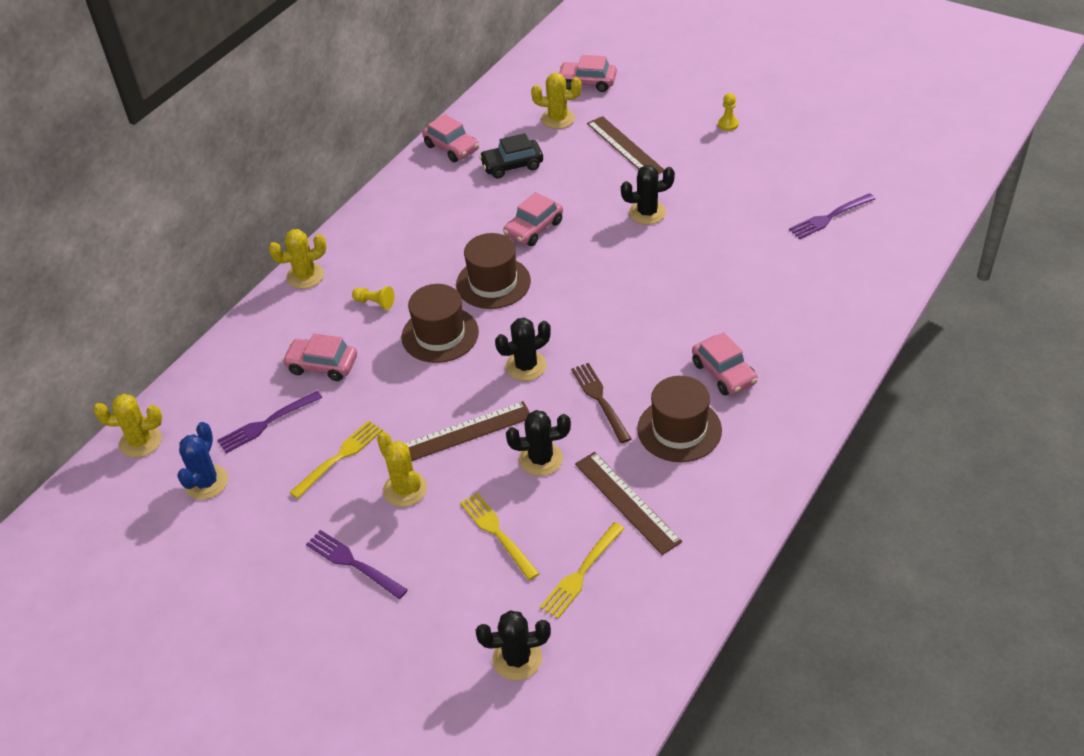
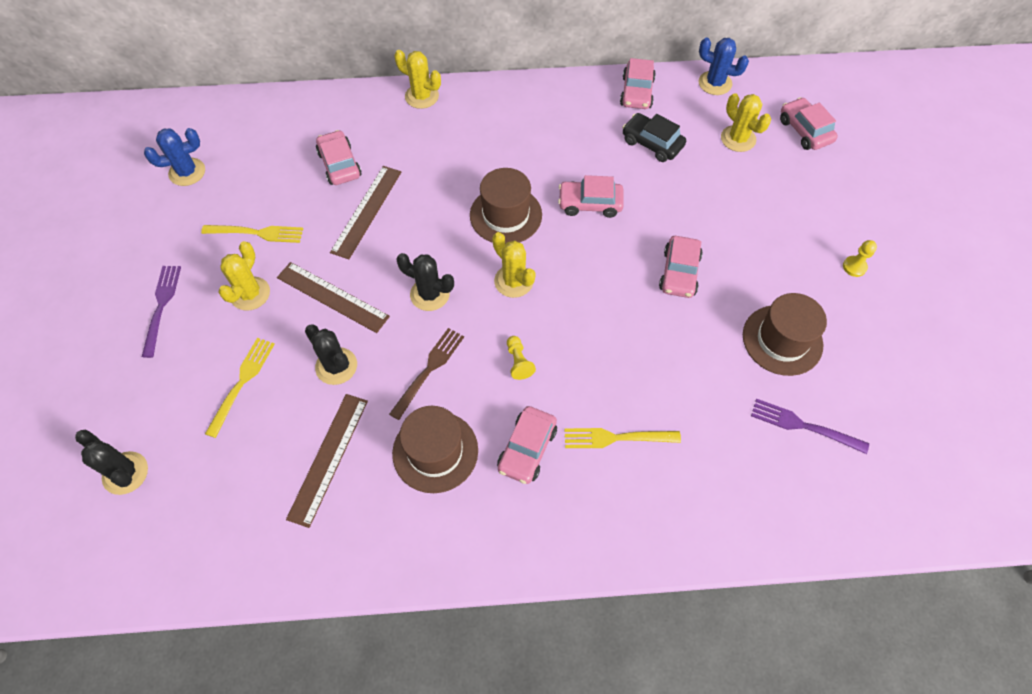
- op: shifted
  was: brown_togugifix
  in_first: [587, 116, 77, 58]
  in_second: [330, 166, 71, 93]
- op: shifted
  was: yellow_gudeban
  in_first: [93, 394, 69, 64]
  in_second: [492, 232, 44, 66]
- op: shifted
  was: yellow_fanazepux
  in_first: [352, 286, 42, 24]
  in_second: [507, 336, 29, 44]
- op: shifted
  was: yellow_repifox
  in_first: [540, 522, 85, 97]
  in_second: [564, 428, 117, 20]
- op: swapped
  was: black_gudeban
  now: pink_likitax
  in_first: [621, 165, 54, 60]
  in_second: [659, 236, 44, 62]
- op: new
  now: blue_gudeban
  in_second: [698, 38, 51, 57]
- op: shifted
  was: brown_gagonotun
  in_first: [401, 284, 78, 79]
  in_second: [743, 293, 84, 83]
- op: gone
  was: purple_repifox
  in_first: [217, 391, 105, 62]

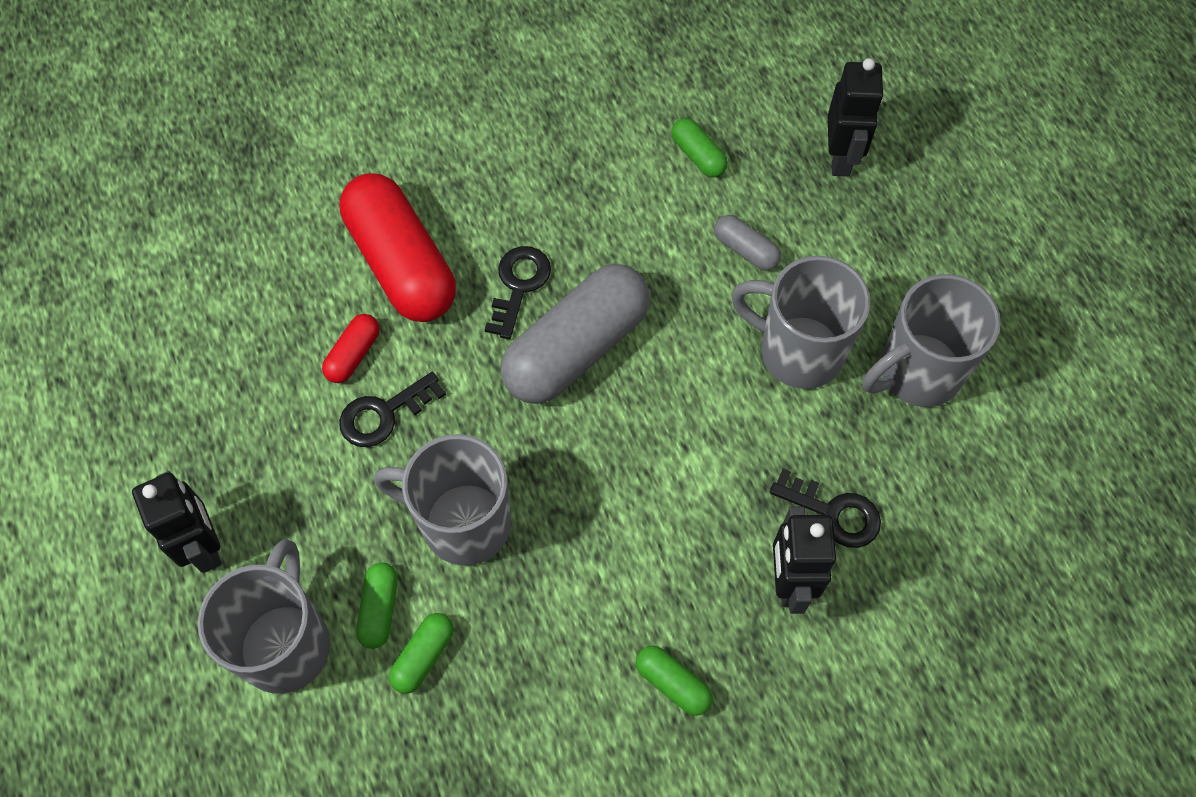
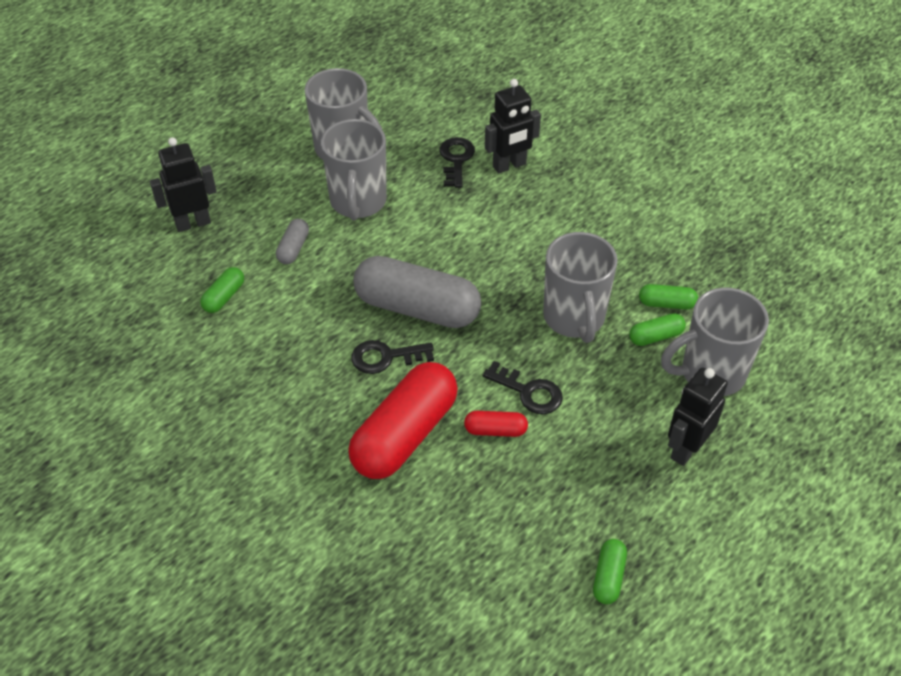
- op: shifted
  was: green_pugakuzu
  in_first: [636, 646, 77, 70]
  in_second: [593, 539, 34, 65]

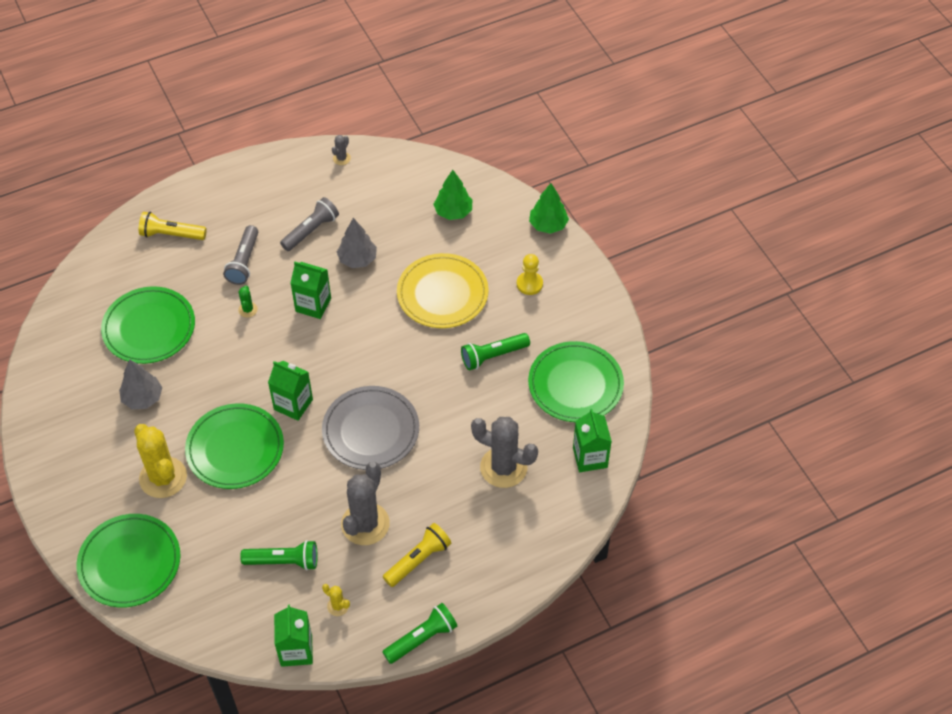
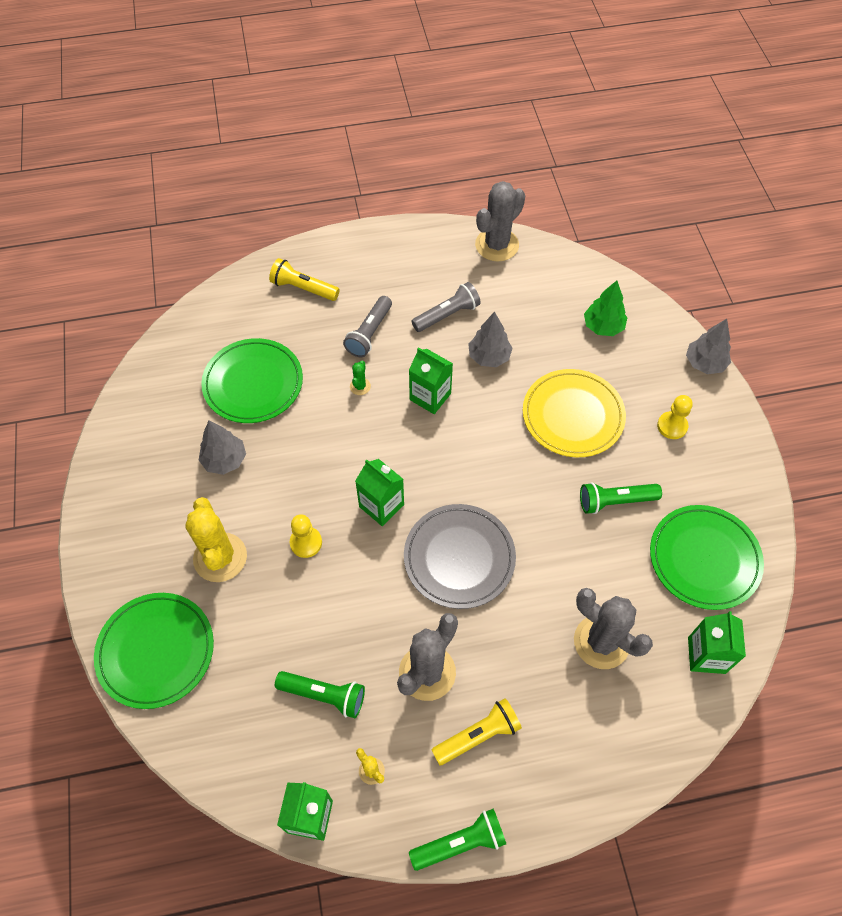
- op: swapped
  was: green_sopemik
  now: yellow_fanazepux
  in_first: [185, 403, 99, 86]
  in_second: [290, 514, 32, 44]
- op: scaled
  was: grey_gudeban
  in_first: [332, 135, 19, 30]
  in_second: [475, 181, 50, 81]
  ratio: 2.3
- op: repainted
  was: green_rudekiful
  now: grey_rudekiful
  in_first: [529, 183, 40, 51]
  in_second: [686, 319, 45, 55]

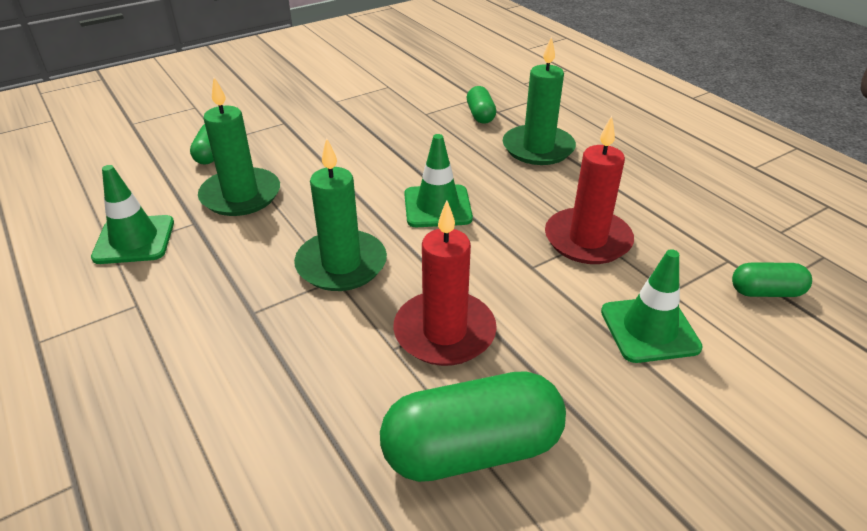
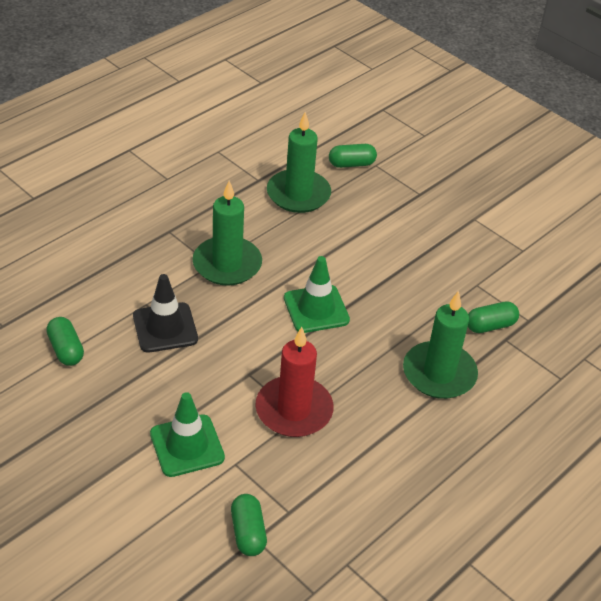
- op: scaled
  was: green_pugakuzu
  in_first: [380, 371, 186, 111]
  in_second: [46, 317, 38, 49]
  ratio: 0.52
- op: swapped
  was: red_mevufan
  now: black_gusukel
  in_first: [393, 200, 104, 166]
  in_second: [133, 274, 65, 79]
- op: gone
  was: green_gusukel
  in_first: [91, 165, 83, 99]

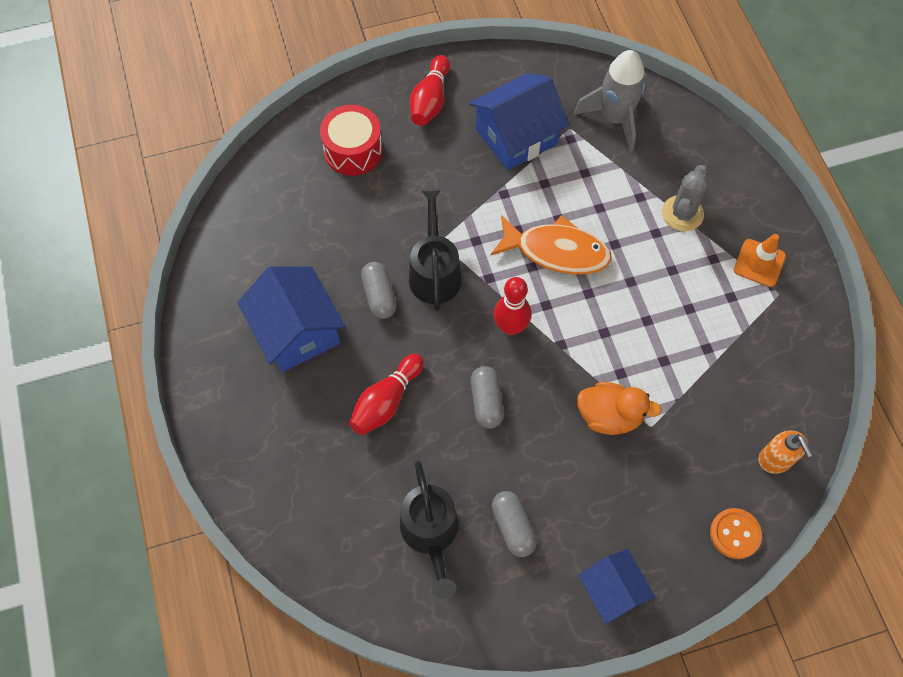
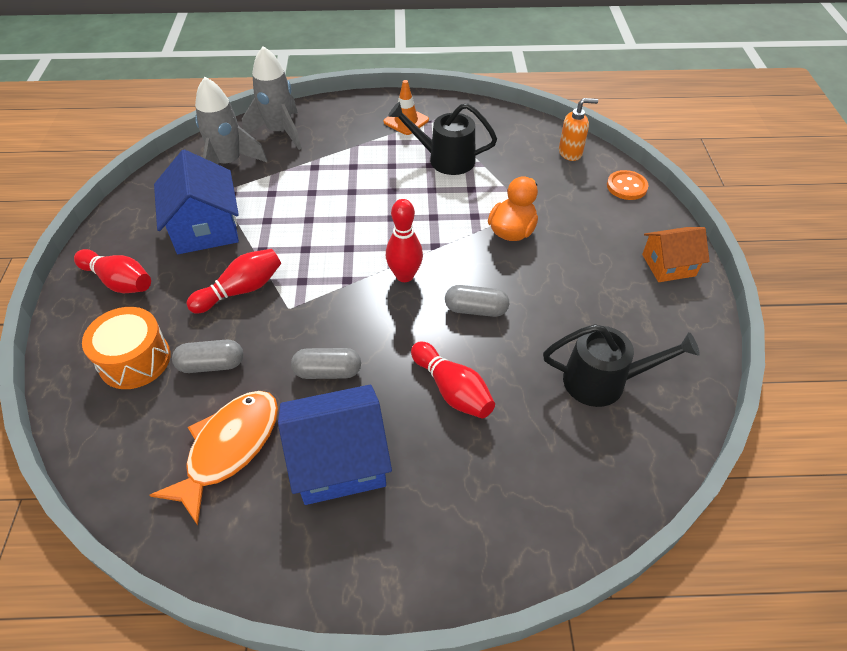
- op: repainted
  was: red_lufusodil
  now: orange_lufusodil
  in_first: [320, 105, 63, 71]
  in_second: [82, 307, 89, 82]
- op: shifted
  was: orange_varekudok
  in_first: [490, 215, 122, 60]
  in_second: [150, 391, 128, 135]
- op: shifted
  was: grey_pugakuzu
  in_first: [492, 491, 45, 66]
  in_second: [172, 340, 71, 33]
- op: new
  now: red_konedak
  in_second: [186, 249, 95, 64]
- op: new
  now: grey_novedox
  in_second: [242, 46, 60, 104]
- op: shifted
  was: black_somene
  in_first: [409, 188, 53, 123]
  in_second: [388, 102, 109, 73]
- op: repainted
  was: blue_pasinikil
  now: orange_pasinikil
  in_first: [578, 549, 78, 75]
  in_second: [642, 227, 68, 55]
- op: gone
  was: grey_gudeban
  in_first: [662, 165, 46, 66]

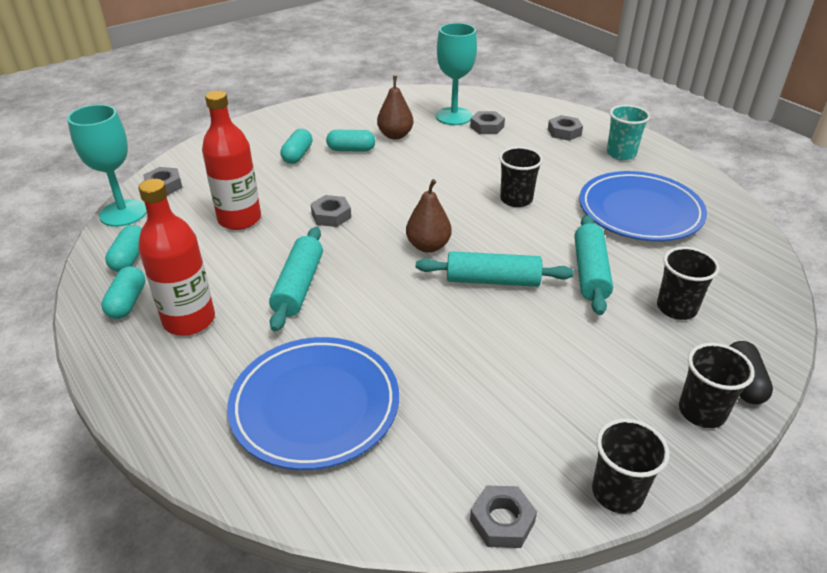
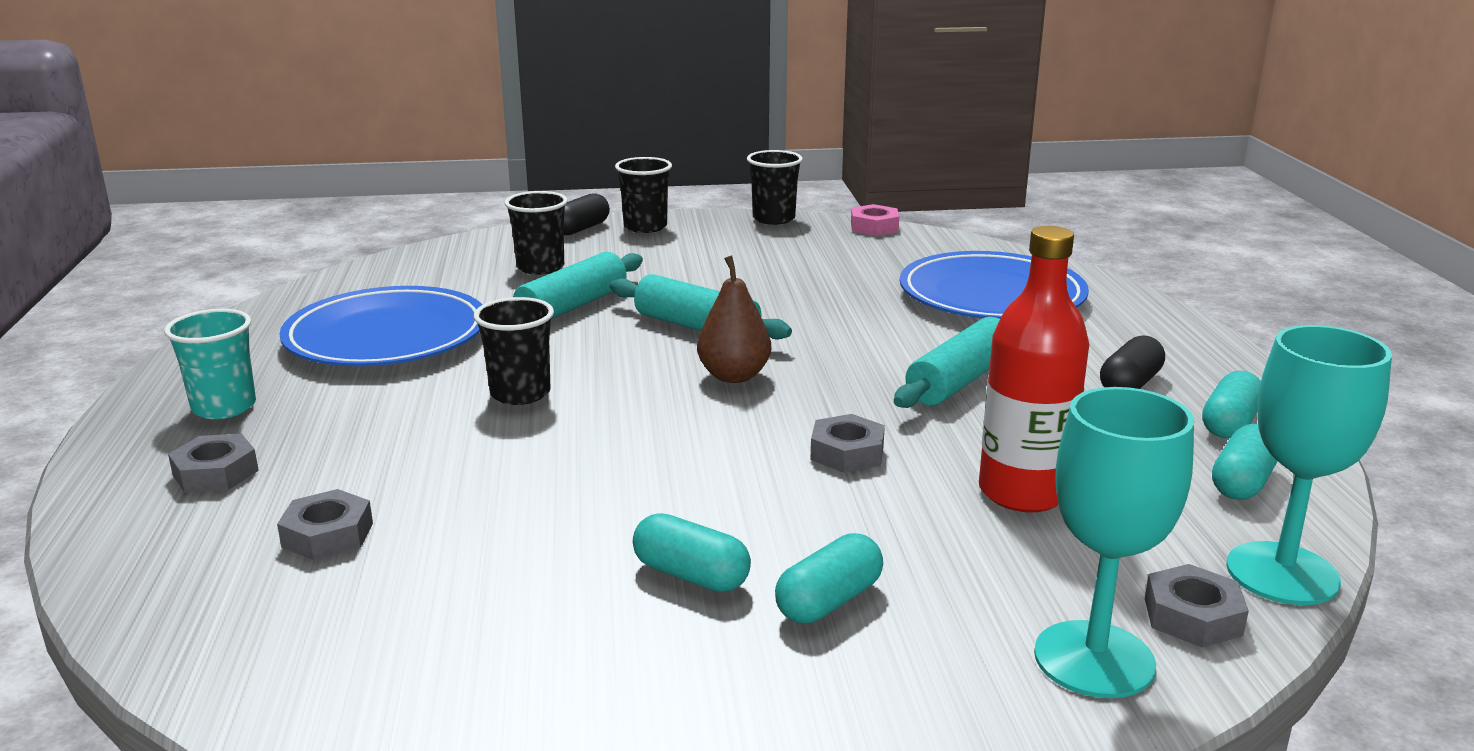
- op: repainted
  was: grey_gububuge
  now: pink_gububuge
  in_first: [470, 485, 67, 63]
  in_second: [851, 204, 48, 32]
- op: shifted
  was: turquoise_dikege
  in_first: [436, 23, 41, 102]
  in_second: [1034, 387, 160, 311]
- op: swapped
  was: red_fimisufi
  now: black_pugakuzu
  in_first: [138, 179, 77, 157]
  in_second: [1100, 335, 65, 54]
- op: gone
  was: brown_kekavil
  in_first: [377, 76, 36, 64]

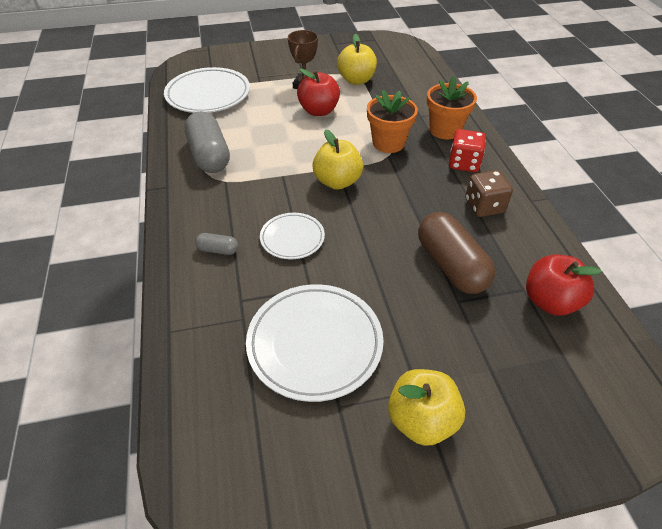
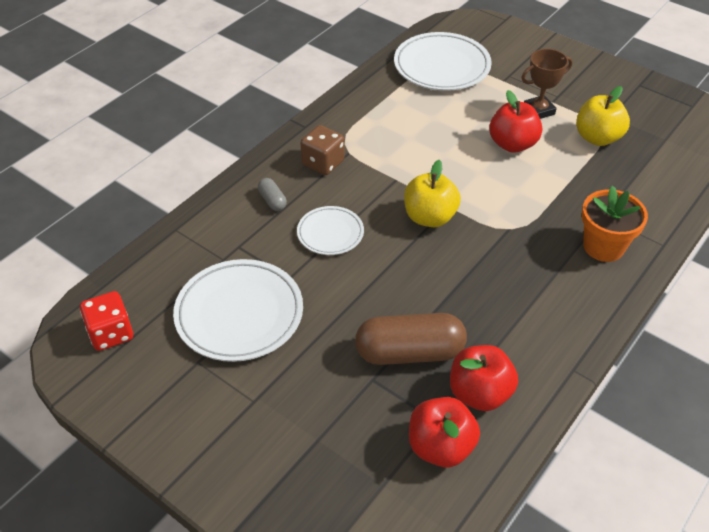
- op: shifted
  was: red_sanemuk
  in_first: [449, 129, 37, 43]
  in_second: [80, 291, 53, 60]
- op: shifted
  was: brown_sanemuk
  in_first: [465, 170, 48, 47]
  in_second: [300, 125, 45, 50]
- op: rotated
  was: brown_pugakuzu
  in_first: [418, 212, 77, 82]
  in_second: [355, 313, 112, 52]
  clockwise: 60
- op: new
  now: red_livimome
  in_second: [450, 345, 68, 66]
- op: gone
  was: grey_pugakuzu
  in_first: [185, 111, 45, 62]
- op: gone
  was: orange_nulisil
  in_first: [367, 90, 51, 63]
- op: gone
  was: yellow_livimome
  in_first: [388, 369, 77, 77]

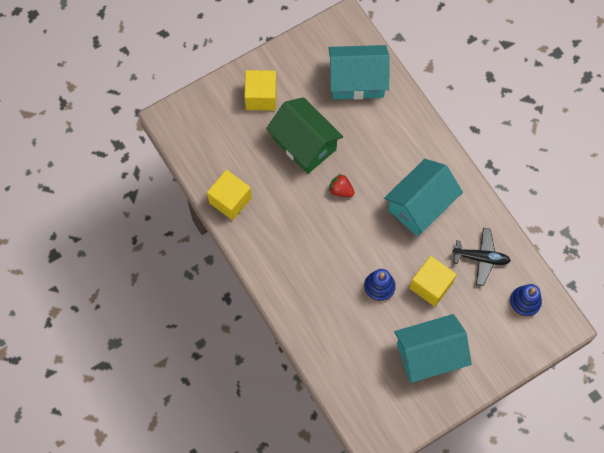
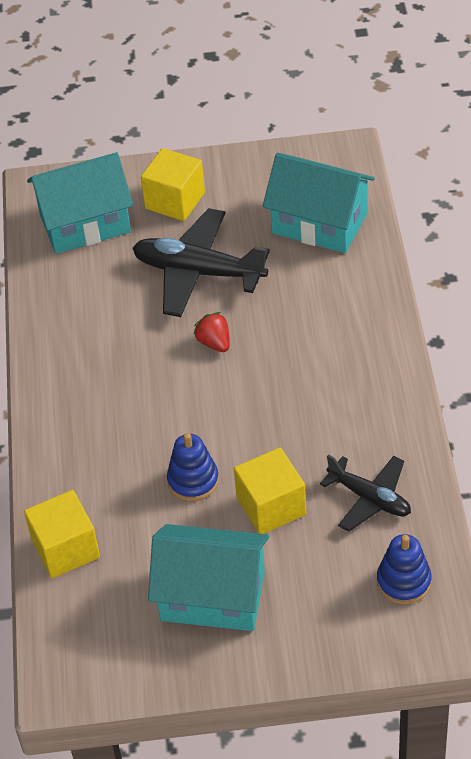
- op: shifted
  was: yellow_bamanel
  in_first: [207, 170, 45, 50]
  in_second: [24, 490, 76, 88]
- op: shifted
  was: turquoise_pasinikil
  in_first: [384, 159, 79, 77]
  in_second: [27, 152, 106, 102]
- op: swapped
  was: green_pasinikil
  now: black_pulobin
  in_first: [266, 97, 77, 77]
  in_second: [132, 208, 138, 109]

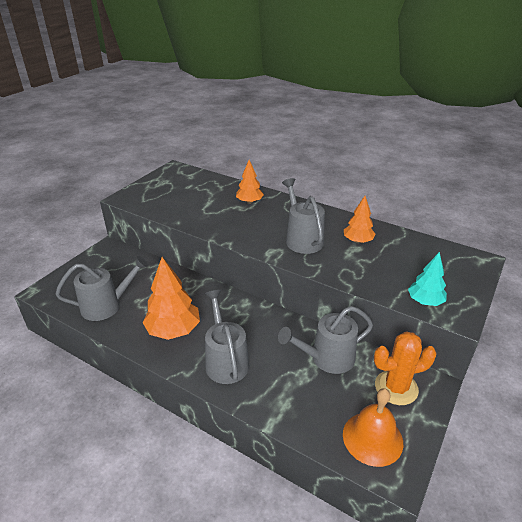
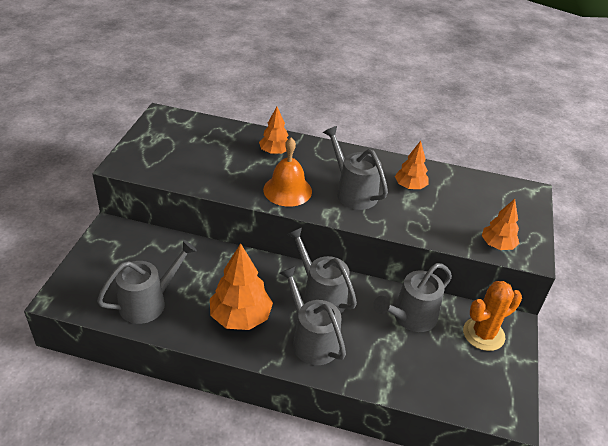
- op: shifted
  was: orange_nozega
  in_first: [343, 388, 60, 79]
  in_second: [263, 138, 49, 69]
- op: new
  now: grey_somene
  in_second: [287, 227, 70, 86]
- op: repainted
  was: turquoise_rudekiful
  now: orange_rudekiful
  in_first: [408, 252, 39, 54]
  in_second: [482, 199, 37, 51]

